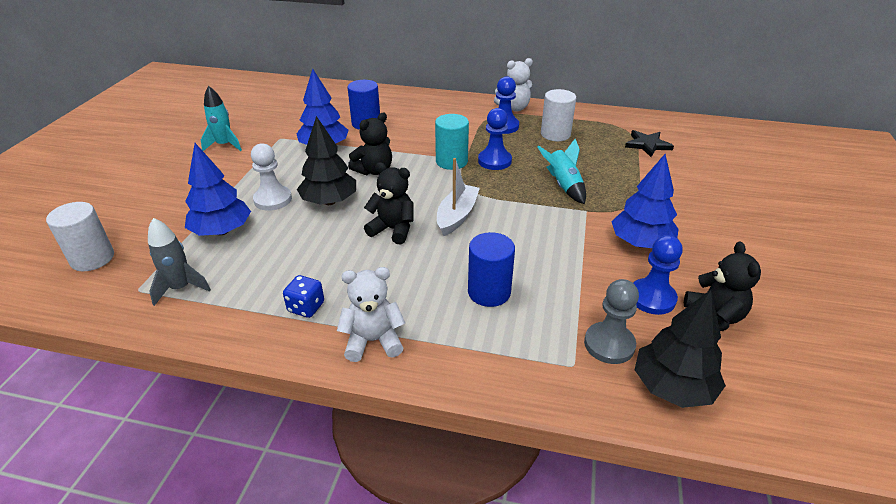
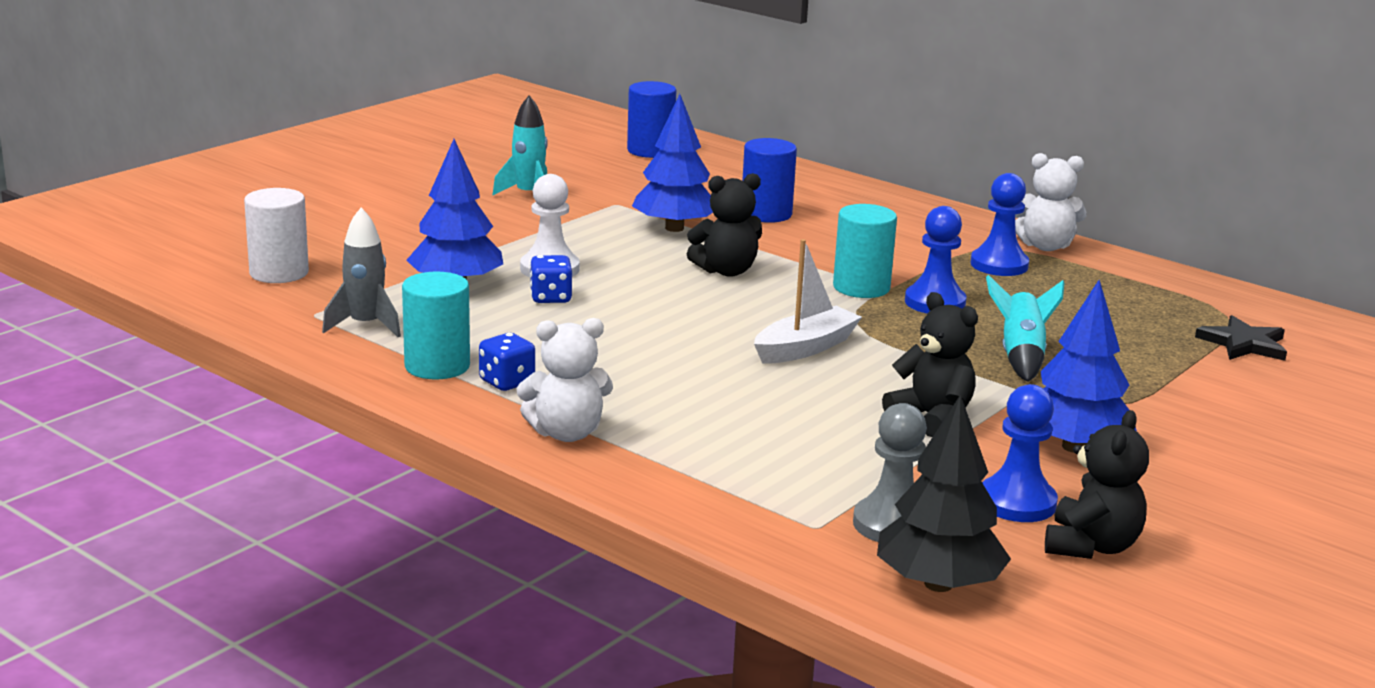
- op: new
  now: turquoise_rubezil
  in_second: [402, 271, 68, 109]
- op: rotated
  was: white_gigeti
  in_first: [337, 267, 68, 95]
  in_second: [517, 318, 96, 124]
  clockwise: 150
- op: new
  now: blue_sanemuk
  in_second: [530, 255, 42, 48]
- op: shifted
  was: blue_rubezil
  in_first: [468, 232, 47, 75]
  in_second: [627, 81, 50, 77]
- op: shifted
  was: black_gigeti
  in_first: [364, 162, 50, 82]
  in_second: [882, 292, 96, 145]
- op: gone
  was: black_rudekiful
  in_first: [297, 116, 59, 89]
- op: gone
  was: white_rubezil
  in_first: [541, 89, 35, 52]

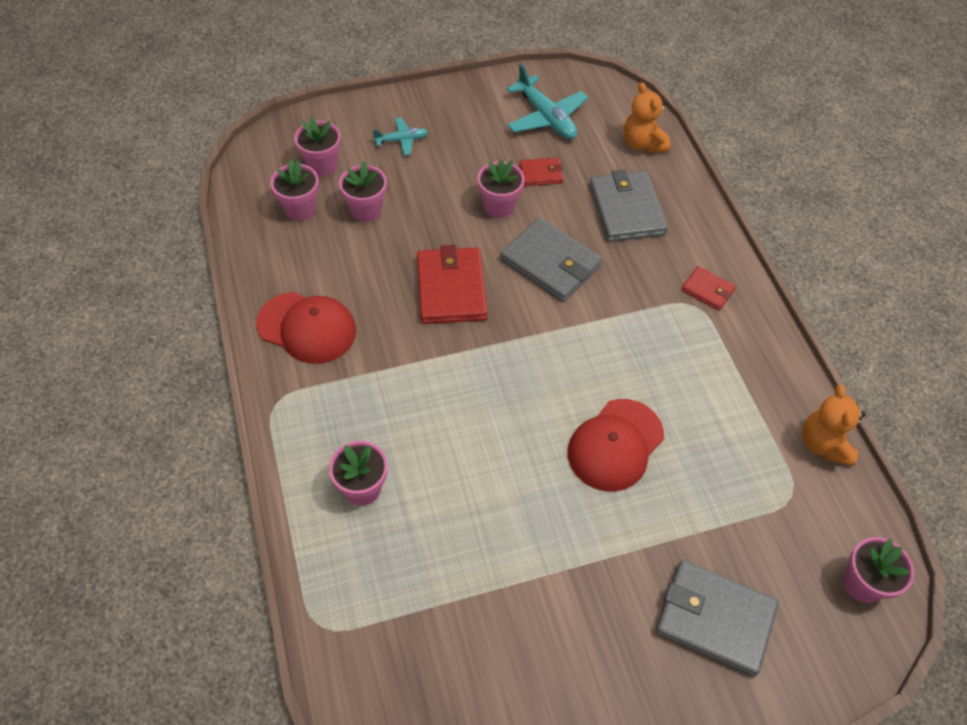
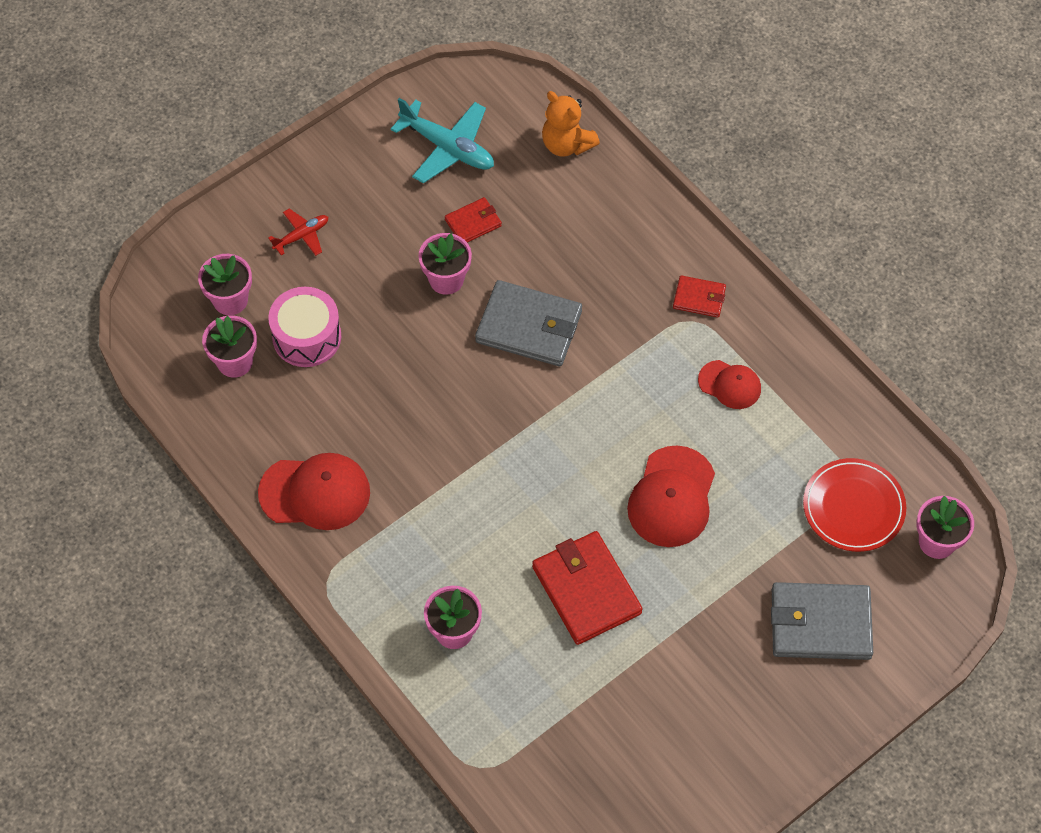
- op: repainted
  was: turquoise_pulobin
  now: red_pulobin
  in_first: [372, 118, 56, 37]
  in_second: [268, 209, 60, 47]
- op: swapped
  was: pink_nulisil
  now: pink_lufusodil
  in_first: [339, 161, 48, 61]
  in_second: [268, 287, 73, 80]
- op: shifted
  was: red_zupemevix
  in_first: [417, 245, 71, 79]
  in_second: [532, 531, 111, 114]
- op: new
  now: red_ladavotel
  in_second: [698, 360, 63, 49]
- op: new
  now: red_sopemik
  in_second: [803, 458, 103, 94]
- op: gone
  was: grey_zupemevix
  in_first: [589, 169, 79, 73]
- op: gone
  was: orange_gigeti
  in_first: [802, 385, 64, 81]

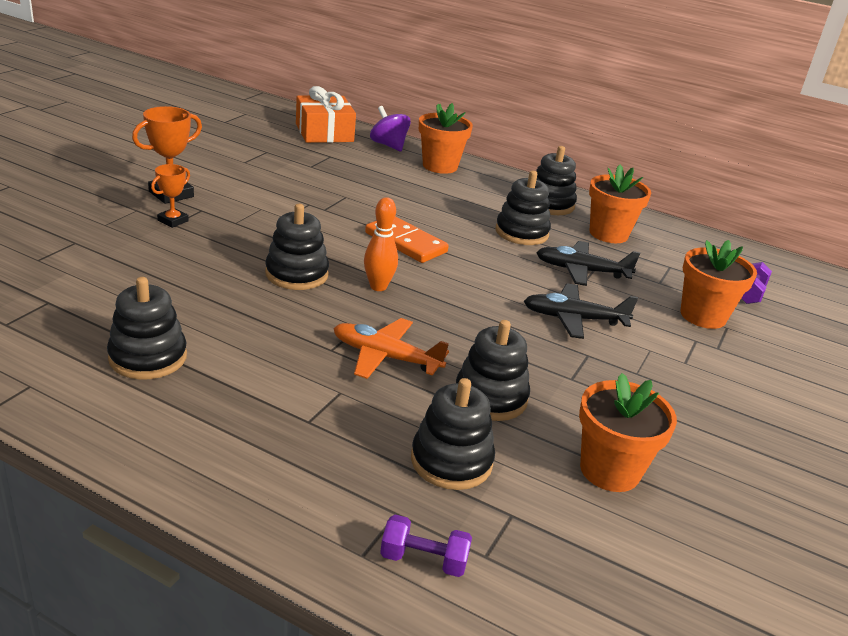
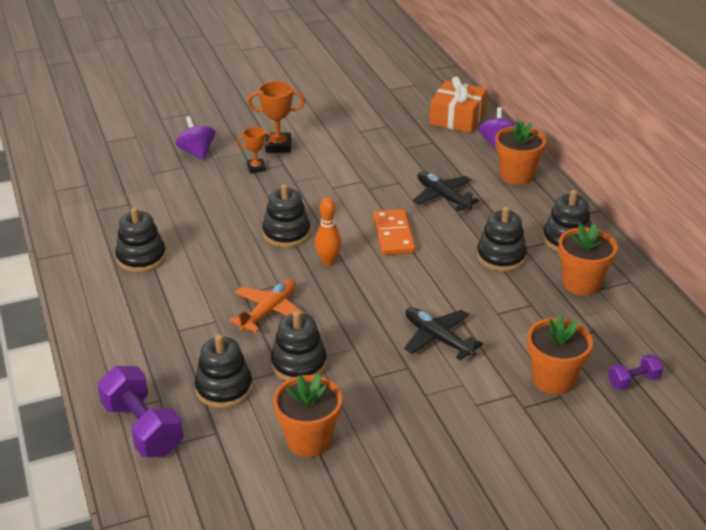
- op: scaled
  was: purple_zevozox
  in_first: [380, 514, 92, 63]
  in_second: [97, 366, 87, 91]
  ratio: 1.89
- op: new
  now: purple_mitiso
  in_second: [176, 116, 39, 44]
- op: rotated
  was: orange_pulobin
  in_first: [333, 318, 116, 61]
  in_second: [229, 279, 75, 54]
  clockwise: 60
- op: shifted
  was: black_pulobin
  in_first: [536, 241, 104, 45]
  in_second: [413, 171, 67, 40]

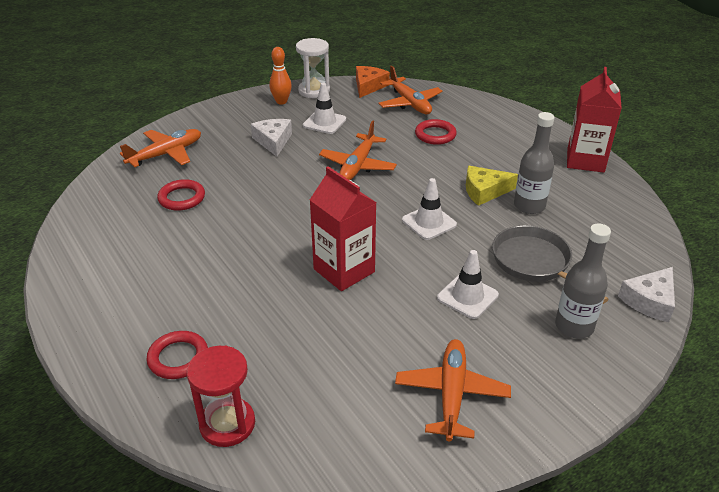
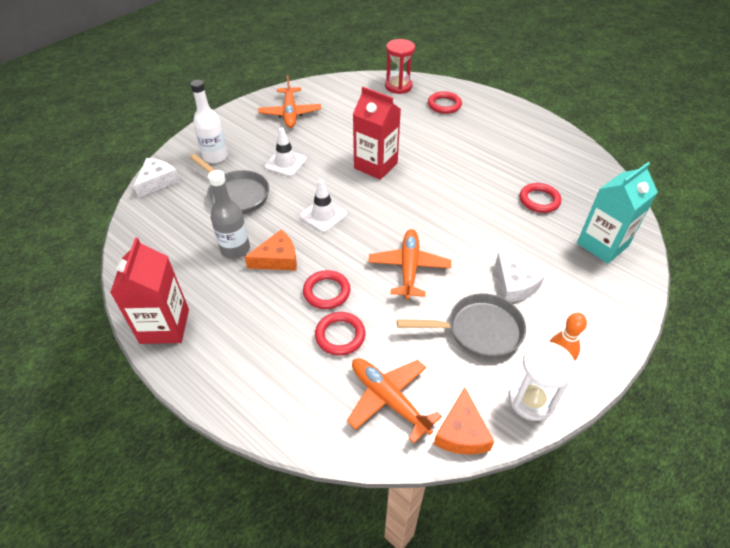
- op: repainted
  was: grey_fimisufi
  now: white_fimisufi
  in_first: [555, 223, 56, 116]
  in_second: [190, 80, 38, 83]
- op: repainted
  was: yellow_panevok
  now: orange_panevok
  in_first: [466, 166, 52, 40]
  in_second: [245, 230, 52, 41]
- op: new
  now: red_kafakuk
  in_second: [303, 270, 47, 39]
- op: swapped
  was: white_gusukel
  now: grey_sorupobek
  in_first: [303, 83, 43, 51]
  in_second: [397, 293, 129, 66]
- op: swapped
  was: orange_pulobin
  now: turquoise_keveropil
  in_first: [120, 129, 81, 38]
  in_second: [577, 162, 81, 102]

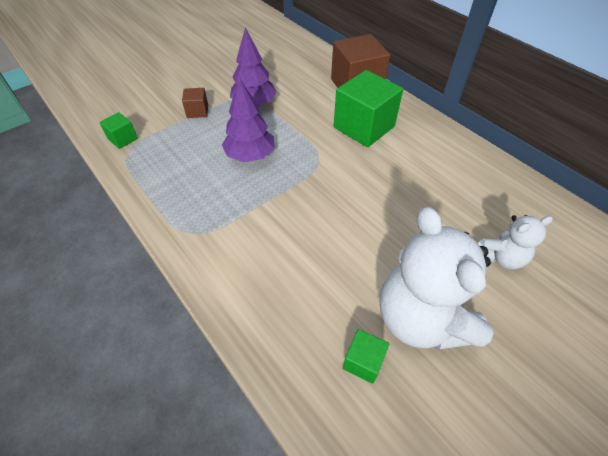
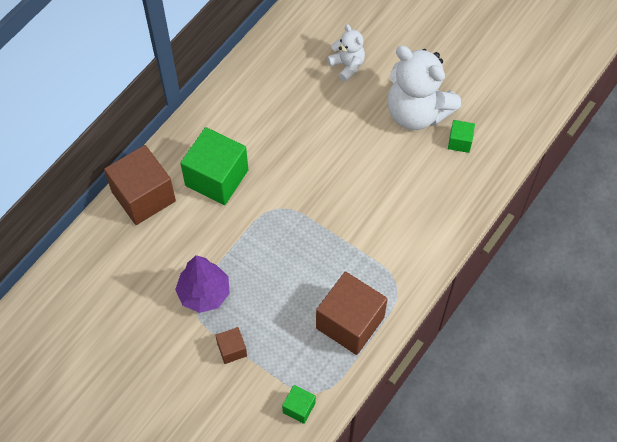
- op: new
  now: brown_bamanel
  in_second: [316, 272, 72, 83]
- op: rotated
  was: white_gigeti
  in_first: [380, 207, 114, 143]
  in_second: [387, 46, 74, 84]
  clockwise: 75
- op: gone
  was: purple_rudekiful
  in_first: [222, 78, 52, 84]

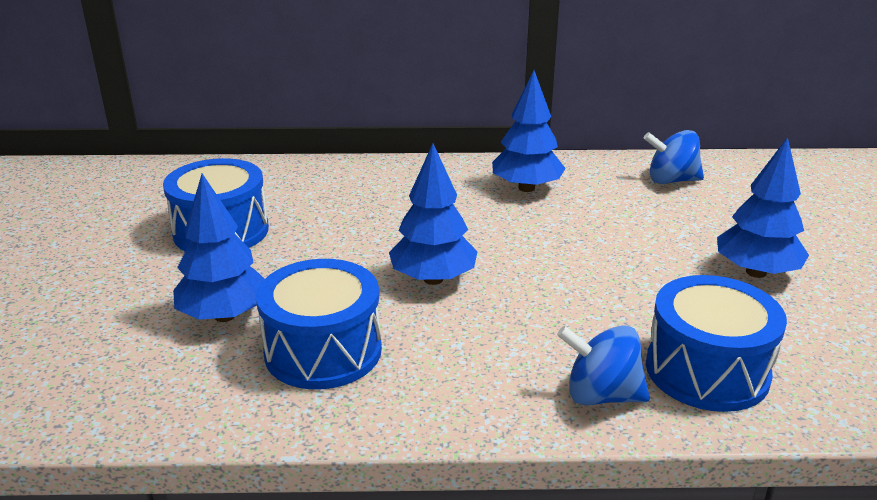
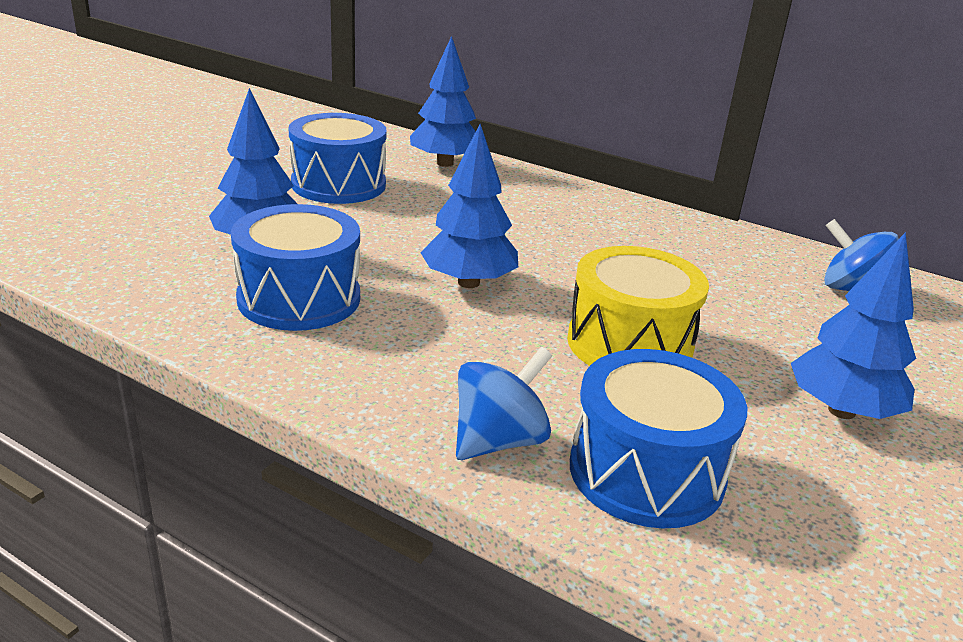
- op: shifted
  was: blue_rudekiful
  in_first: [492, 70, 74, 122]
  in_second: [410, 36, 66, 131]
- op: rotated
  was: blue_mitiso
  in_first: [557, 325, 93, 80]
  in_second: [456, 347, 96, 113]
  clockwise: 90
- op: new
  now: yellow_lufusodil
  in_second: [567, 246, 142, 120]

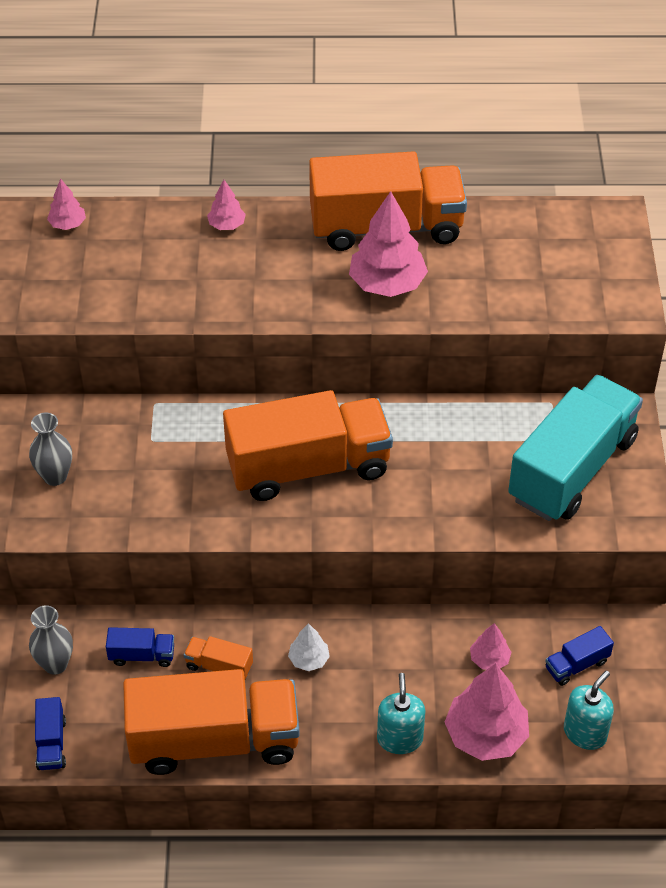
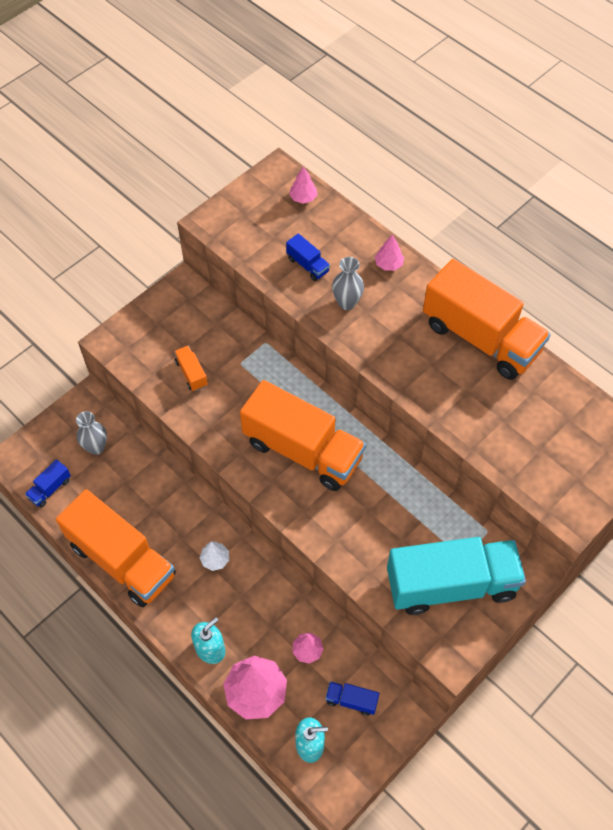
- op: shifted
  was: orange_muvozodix
  in_first: [184, 636, 69, 44]
  in_second: [174, 346, 34, 45]
- op: shifted
  was: blue_muvozodix
  in_first: [106, 627, 68, 40]
  in_second: [286, 234, 44, 47]
- op: shifted
  was: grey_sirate
  in_first: [29, 412, 43, 74]
  in_second: [332, 257, 32, 53]
- op: gone
  was: pink_rudekiful
  in_first: [349, 191, 79, 106]

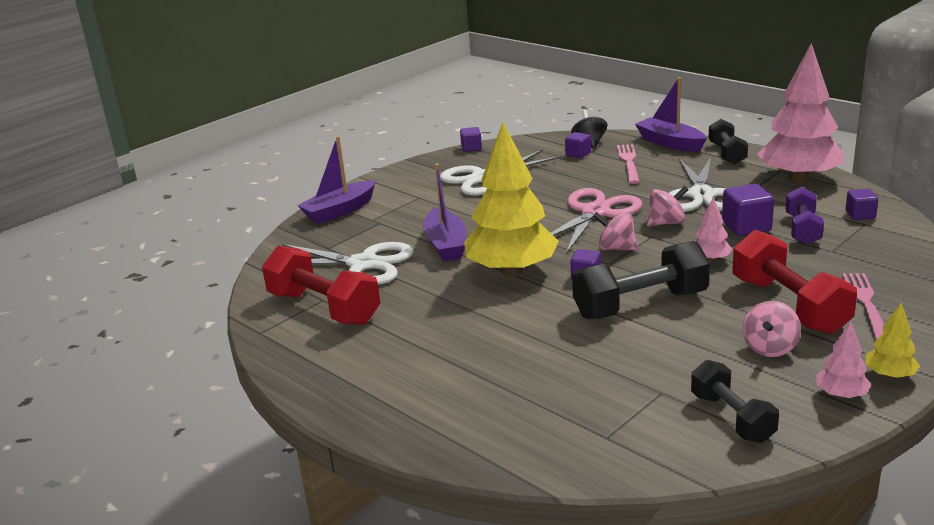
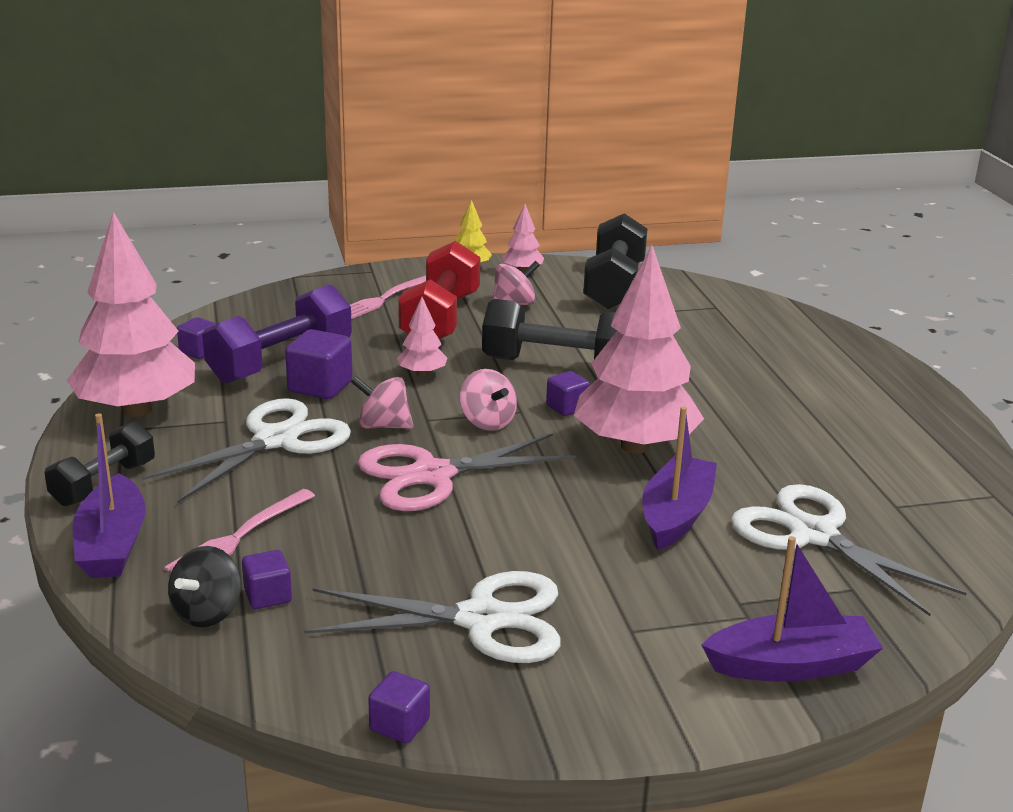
- op: scaled
  was: purple_zevozox
  in_first: [785, 187, 39, 58]
  in_second: [202, 285, 150, 98]
  ratio: 1.59
- op: repainted
  was: yellow_rudekiful
  now: pink_rudekiful
  in_first: [464, 122, 95, 154]
  in_second: [574, 245, 130, 209]
- op: scaled
  was: black_zevozox
  in_first: [691, 360, 88, 83]
  in_second: [583, 213, 64, 96]
  ratio: 1.59
- op: gone
  was: red_zevozox
  in_first: [262, 246, 118, 79]

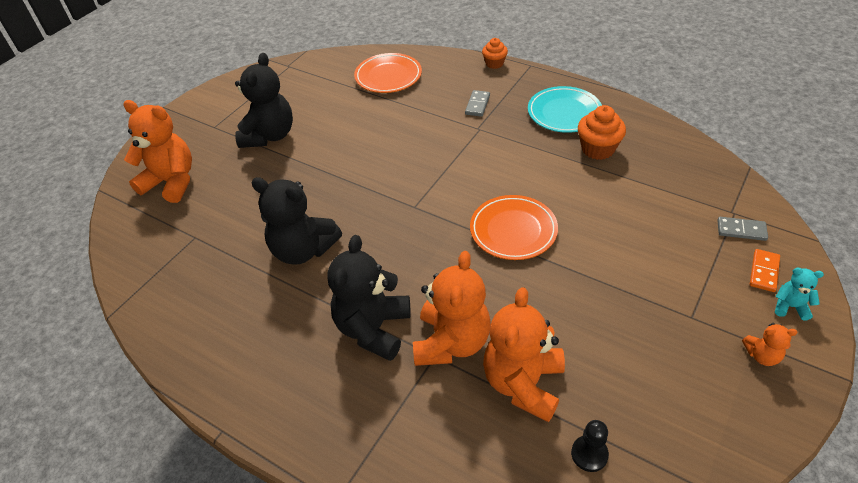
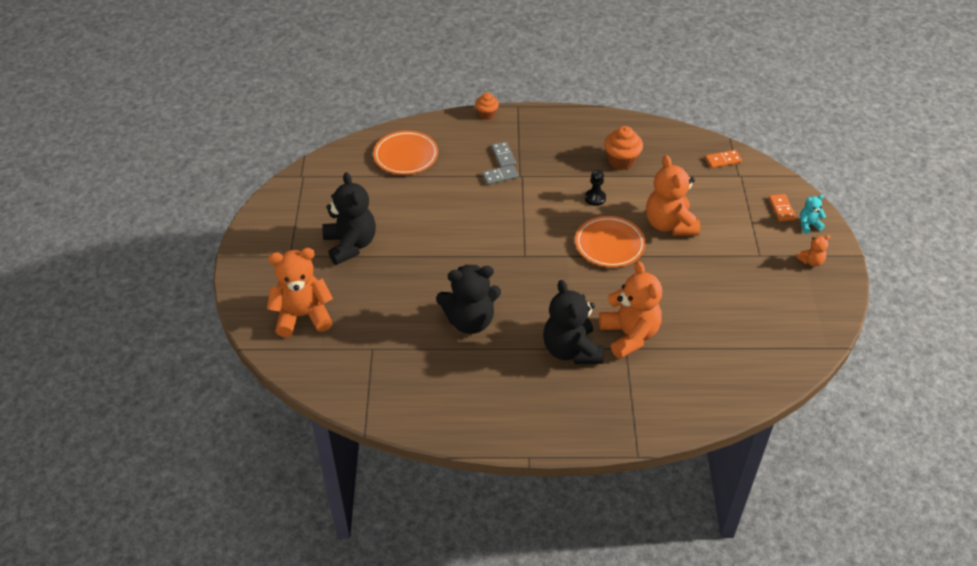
- op: shifted
  was: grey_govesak
  in_first: [717, 217, 51, 24]
  in_second: [482, 165, 37, 20]
- op: shifted
  was: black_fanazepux
  in_first: [571, 420, 38, 52]
  in_second: [585, 170, 21, 36]
- op: shifted
  was: orange_gigeti
  in_first: [483, 287, 82, 135]
  in_second: [646, 155, 54, 81]
- op: new
  now: orange_govesak
  in_second: [705, 150, 37, 18]
- op: gone
  was: turquoise_sopemik
  in_first: [528, 86, 74, 47]

